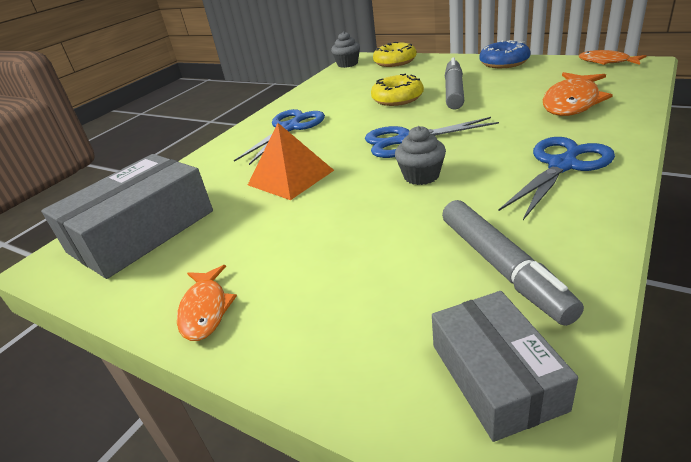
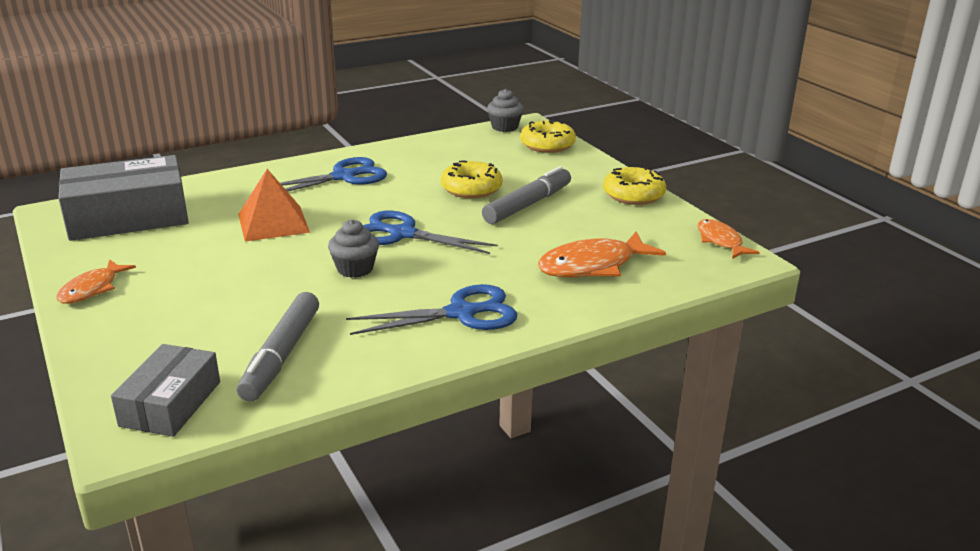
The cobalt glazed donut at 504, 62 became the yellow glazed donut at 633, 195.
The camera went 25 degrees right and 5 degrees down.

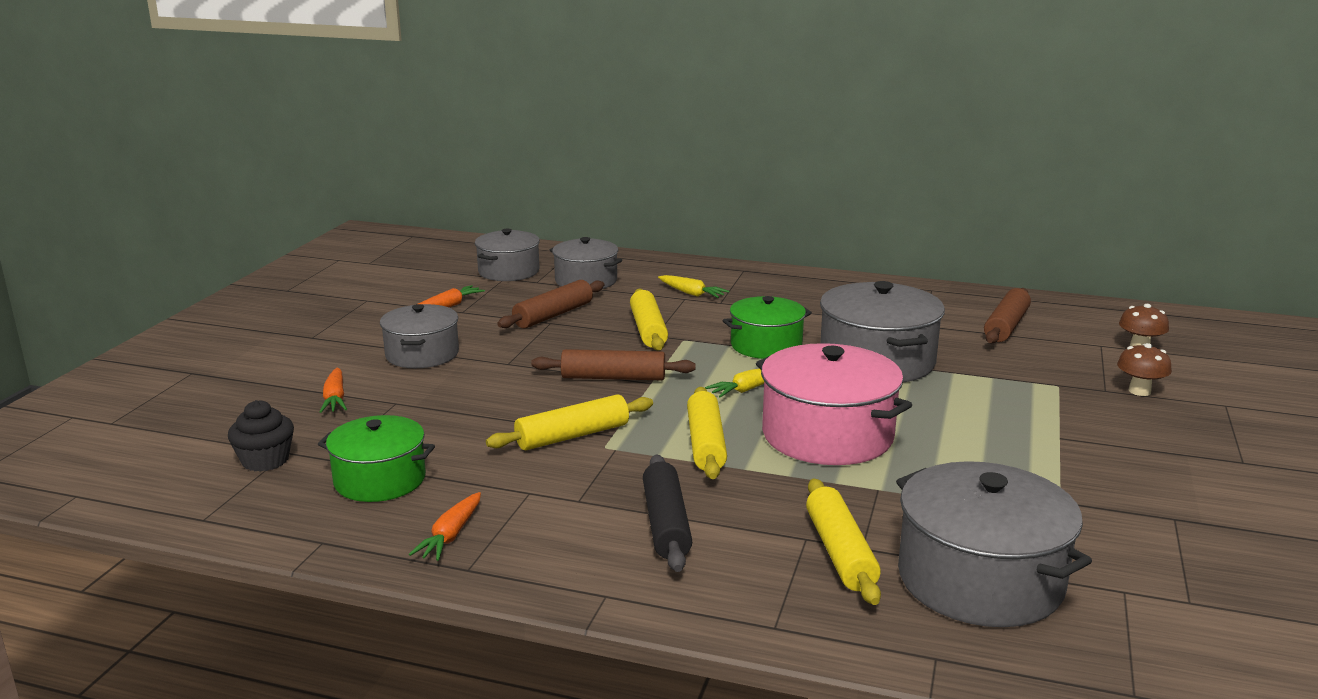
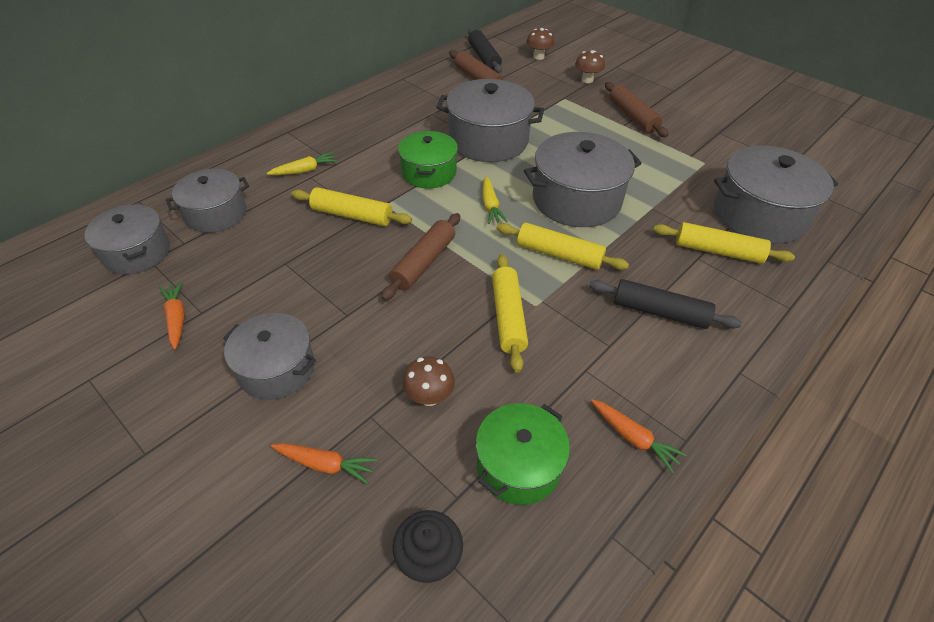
The russet fungus at 429, 397 appeared.
The black rolling pin at 484, 57 appeared.
The pink pot at 827, 435 became the grey pot at 576, 199.
The russet rolling pin moved from 553, 315 to 632, 116.
The camera went 65 degrees left and 25 degrees up.

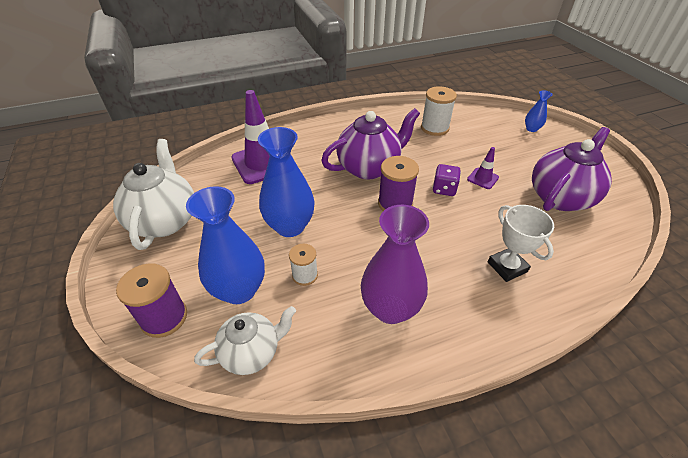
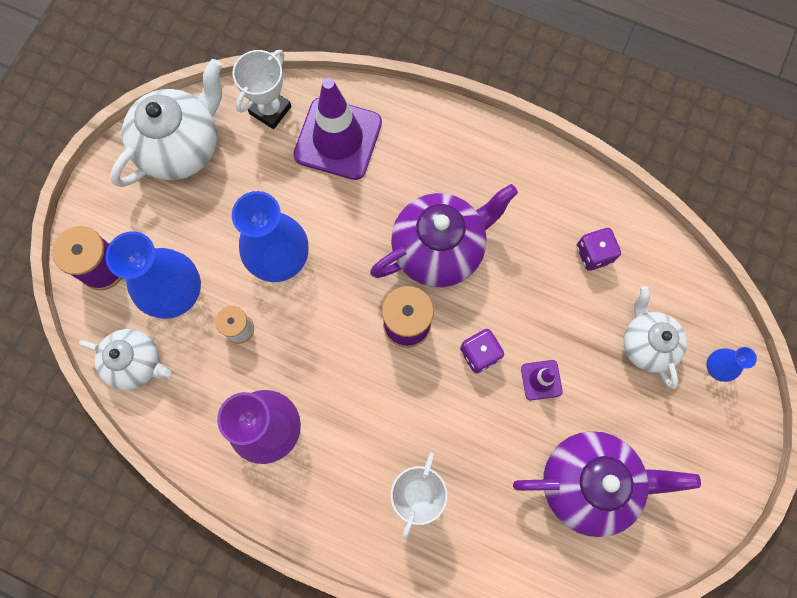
The pure white prize cup at 270, 110 appeared.
The violet teapot at 369, 168 turned 45 degrees counterclockwise.
The pure white bobbin at 434, 128 was replaced by the violet dice at 594, 254.
The pure white teapot at 646, 344 appeared.
The camera went 45 degrees right and 30 degrees up.

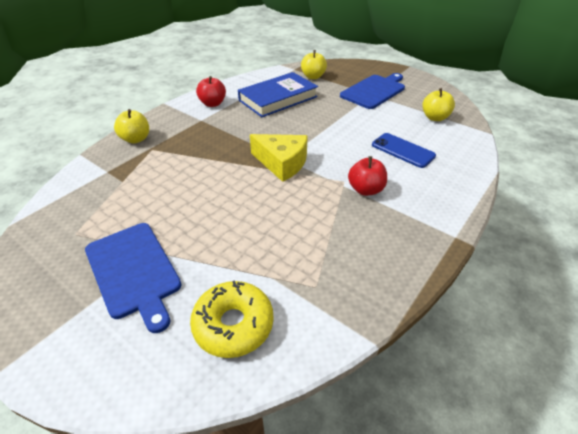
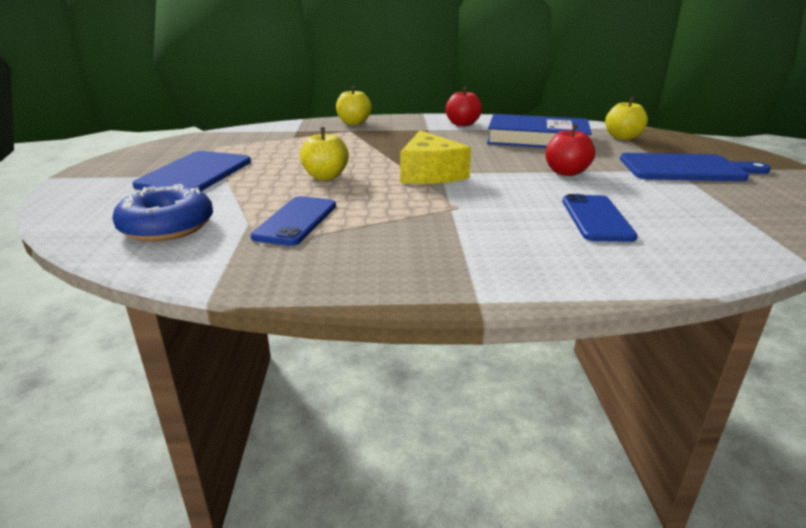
The yellow glazed donut at 233, 324 became the cobalt glazed donut at 167, 227.
The cobalt smartphone at 296, 221 appeared.
The yellow apple fruit moved from 434, 118 to 325, 176.
The crimson apple fruit moved from 365, 190 to 566, 172.
The camera went 50 degrees right and 15 degrees down.

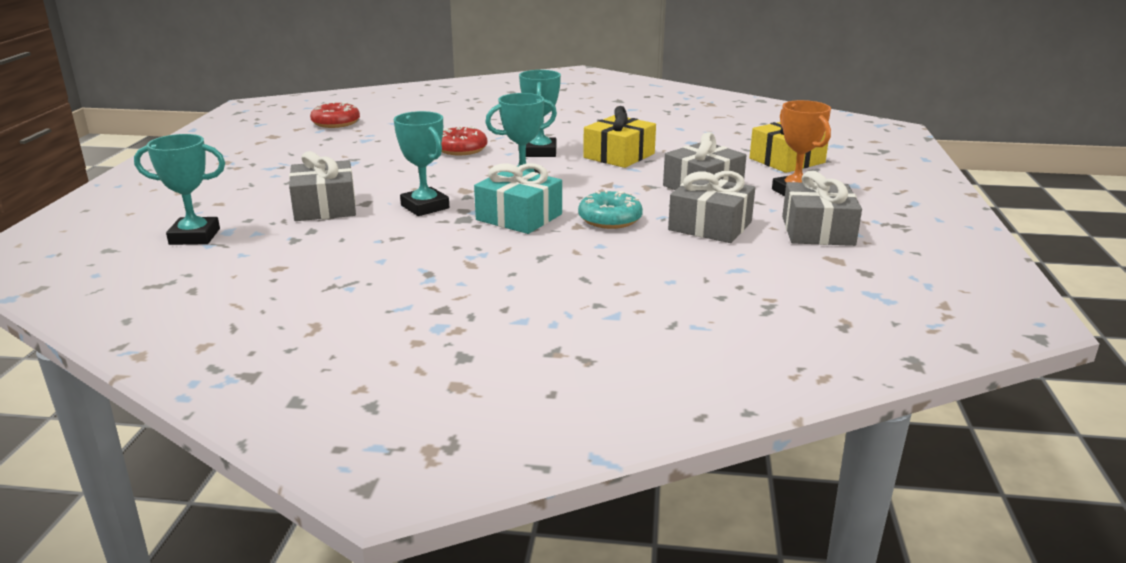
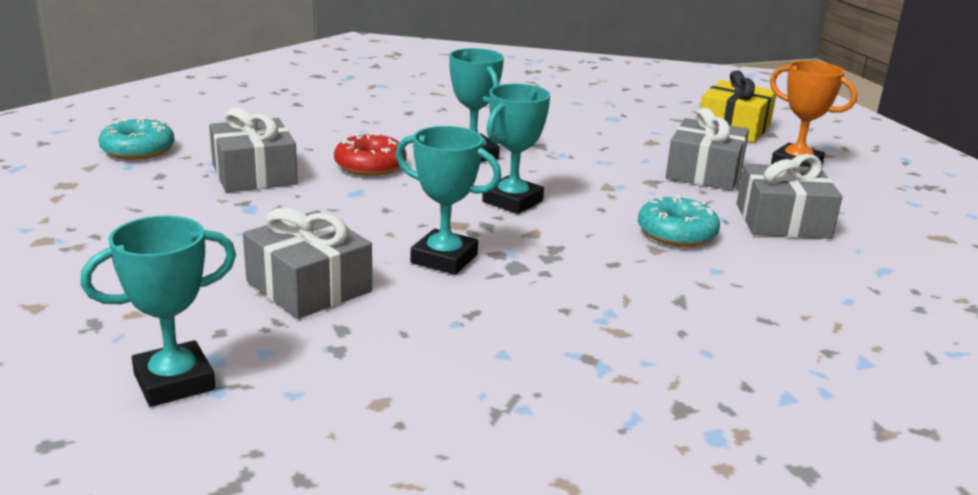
The crimson glazed donut at 336, 123 became the teal glazed donut at 138, 150.
The grey present moved from 817, 231 to 254, 174.
The teal present at 519, 217 disappeared.
The yellow present at 619, 156 disappeared.
The camera went 30 degrees left and 0 degrees up.

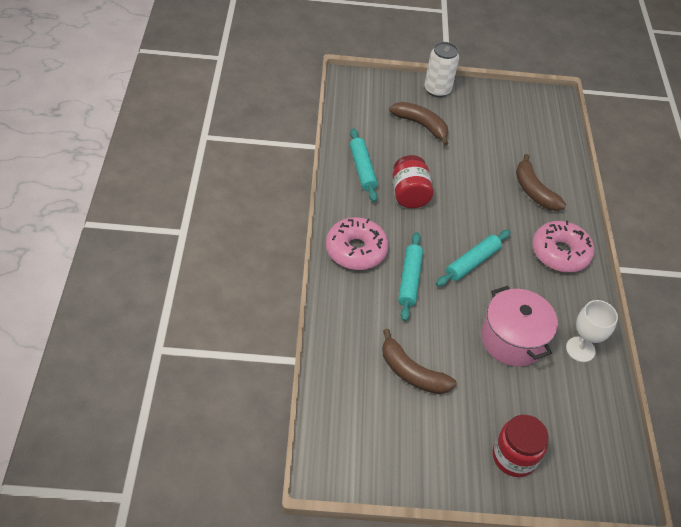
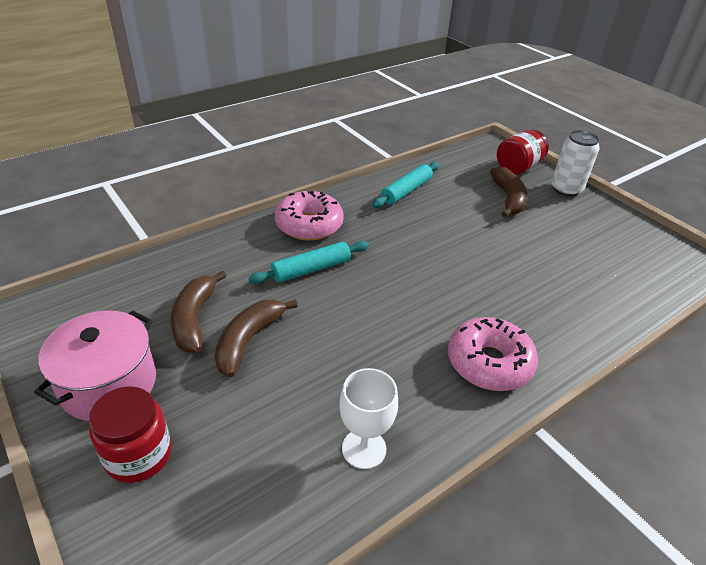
The pink pot moved from 512, 339 to 109, 384.
The russet toy banana moved from 534, 191 to 248, 341.
The crimson jam jar moved from 409, 194 to 518, 167.
The teal rolling pin at 472, 262 disappeared.
The camera went 55 degrees right and 10 degrees down.

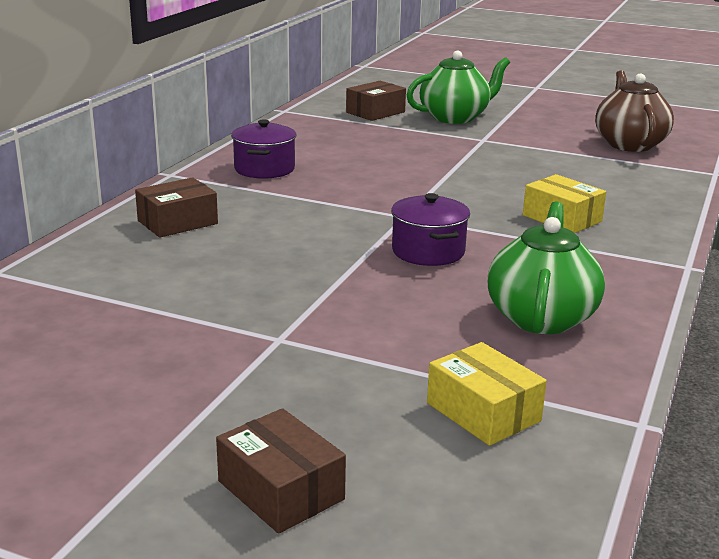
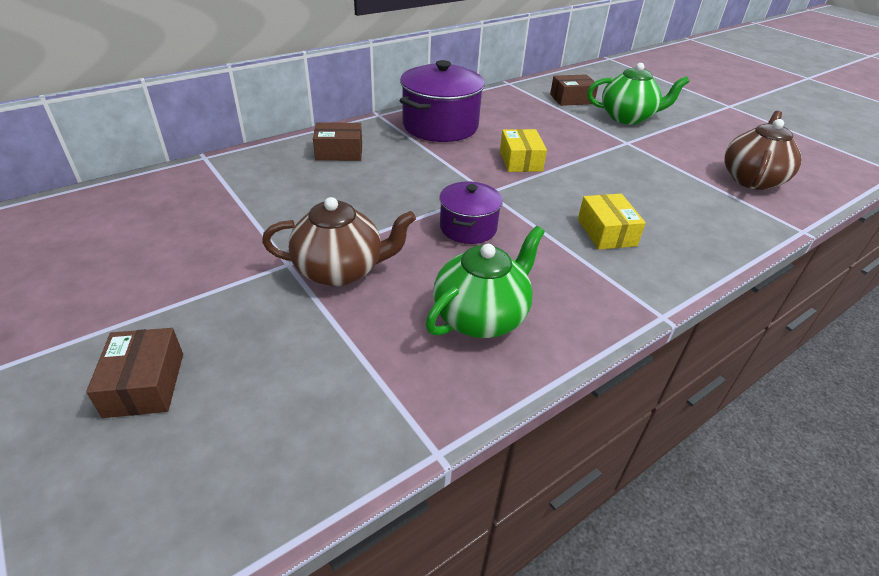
The russet teapot at 341, 270 appeared.
The violet pot at 264, 169 changed to 1.74 times the size.
The yellow box moved from 483, 412 to 520, 161.
The camera went 30 degrees right and 15 degrees up.

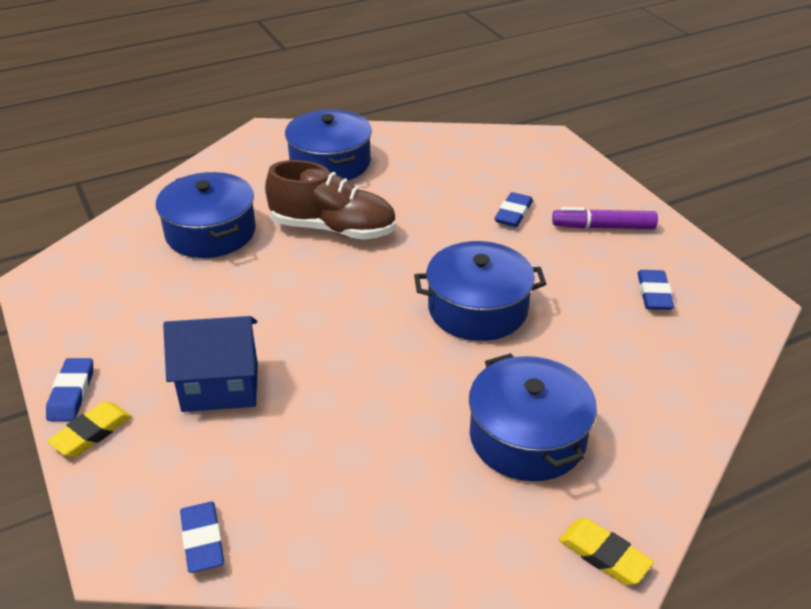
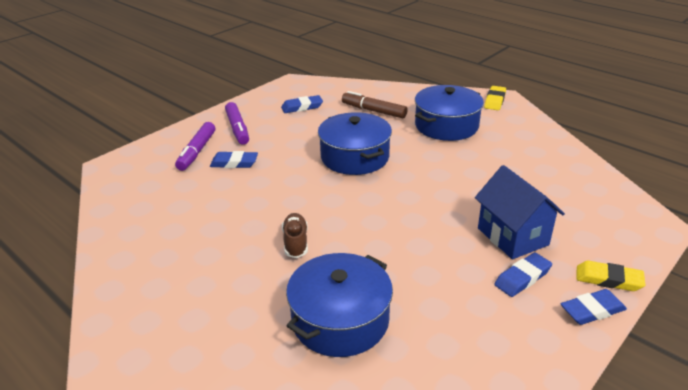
The violet marker pen at 197, 152 appeared.
The russet lace-up shoe at 333, 229 changed to 0.51 times the size.
The russet marker pen at 373, 111 appeared.
The cobalt pencil eraser moved from 202, 540 to 522, 278.
The cobalt pot at 330, 163 disappeared.
The camera went 110 degrees left and 5 degrees down.

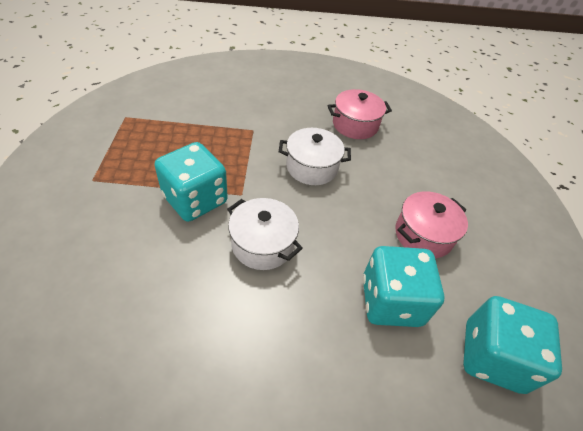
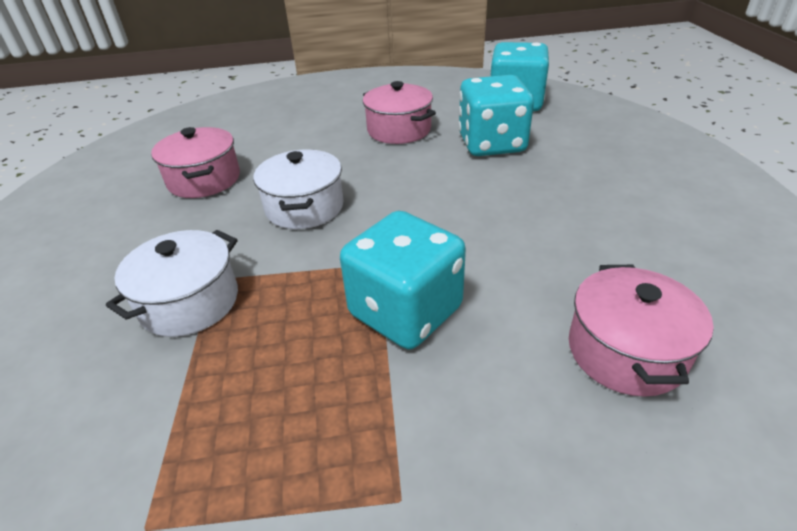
The pure white pot moved from 262, 244 to 189, 302.
The pink pot at 626, 351 appeared.
The camera went 90 degrees left and 10 degrees down.

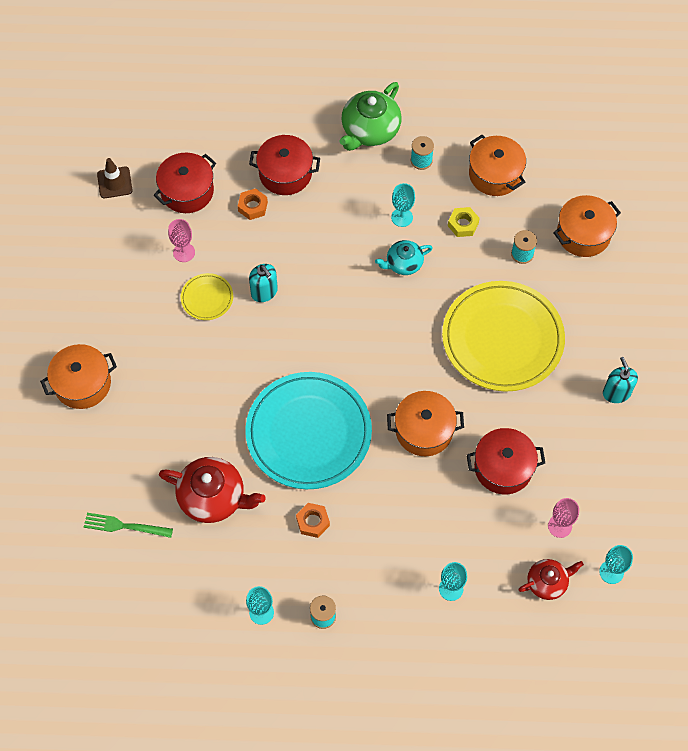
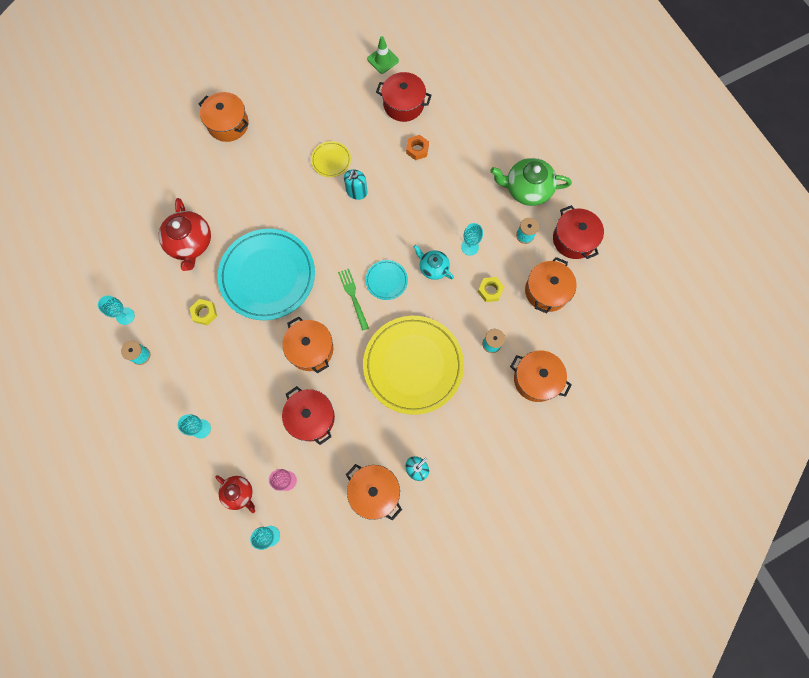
The orange-coloured hex nut at 313, 522 became the yellow hex nut at 204, 313.
The leaf-green dinner fork moved from 124, 526 to 353, 296.
The orange-coloured pot at 374, 492 appeared.
The teal dinner plate at 386, 281 appeared.
The russet traffic cone at 114, 182 became the leaf-green traffic cone at 383, 60.
The crimson pot moved from 285, 173 to 574, 239.
The pink wine glass at 184, 252 disappeared.
The camera went 60 degrees right and 10 degrees up.

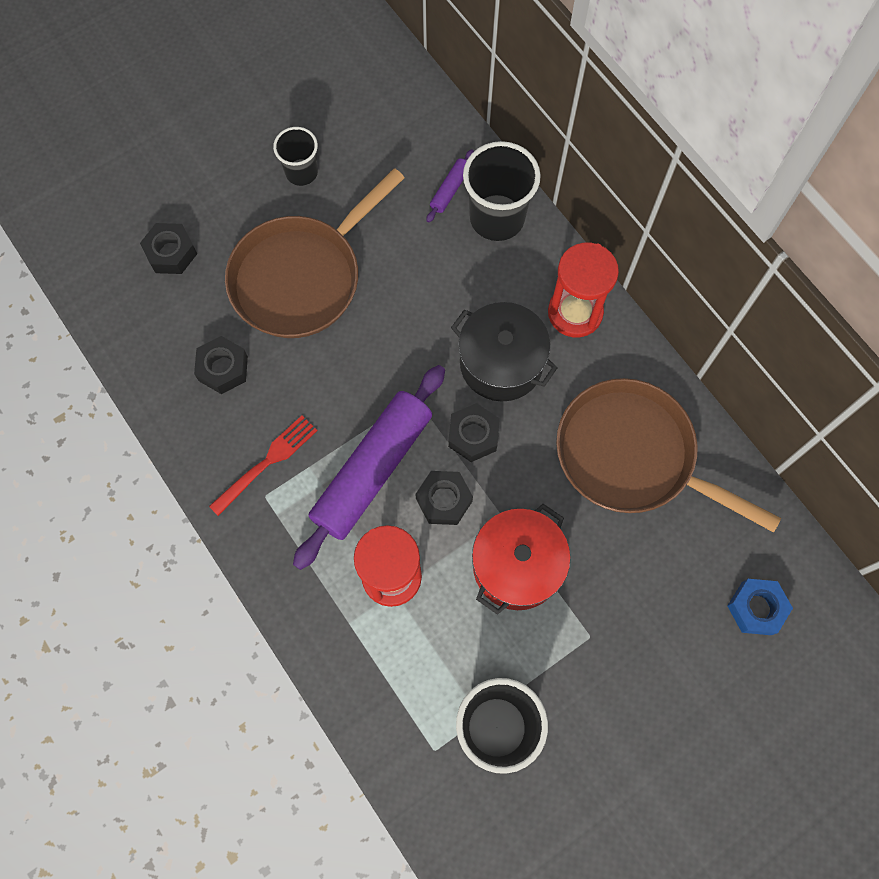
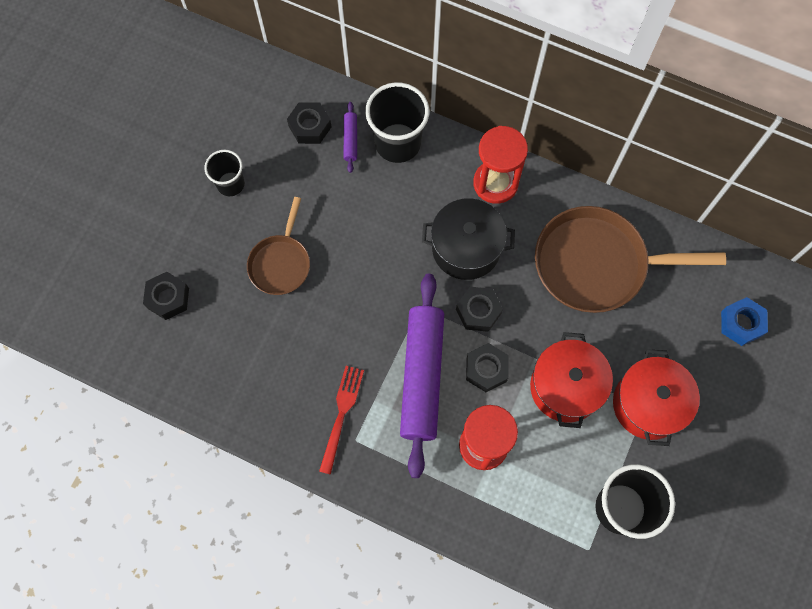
The russet pan at 301, 277 changed to 0.56 times the size.
The black hex nut moved from 223, 368 to 310, 126.
The crimson pot at 648, 404 appeared.
The camera went 30 degrees left and 0 degrees up.

